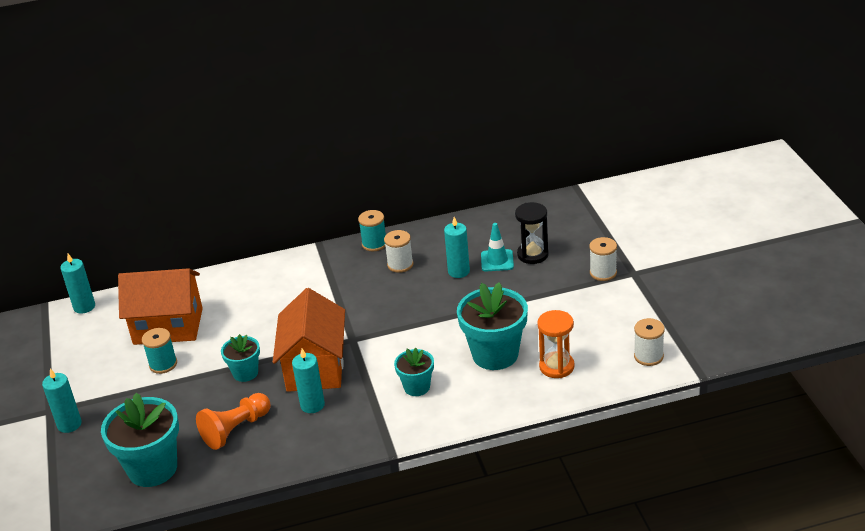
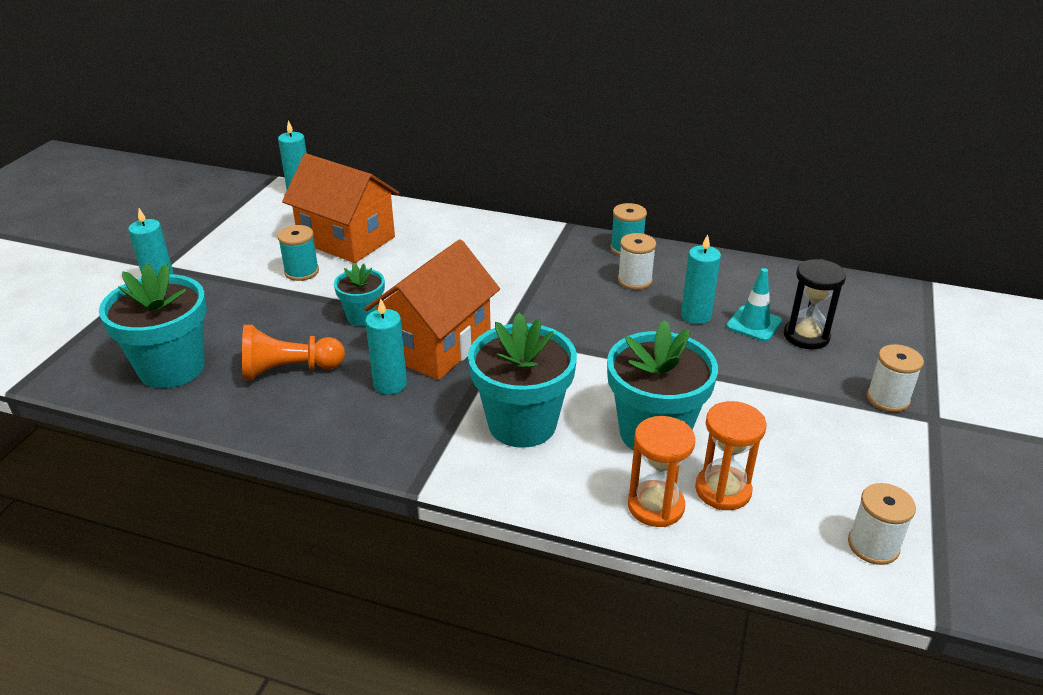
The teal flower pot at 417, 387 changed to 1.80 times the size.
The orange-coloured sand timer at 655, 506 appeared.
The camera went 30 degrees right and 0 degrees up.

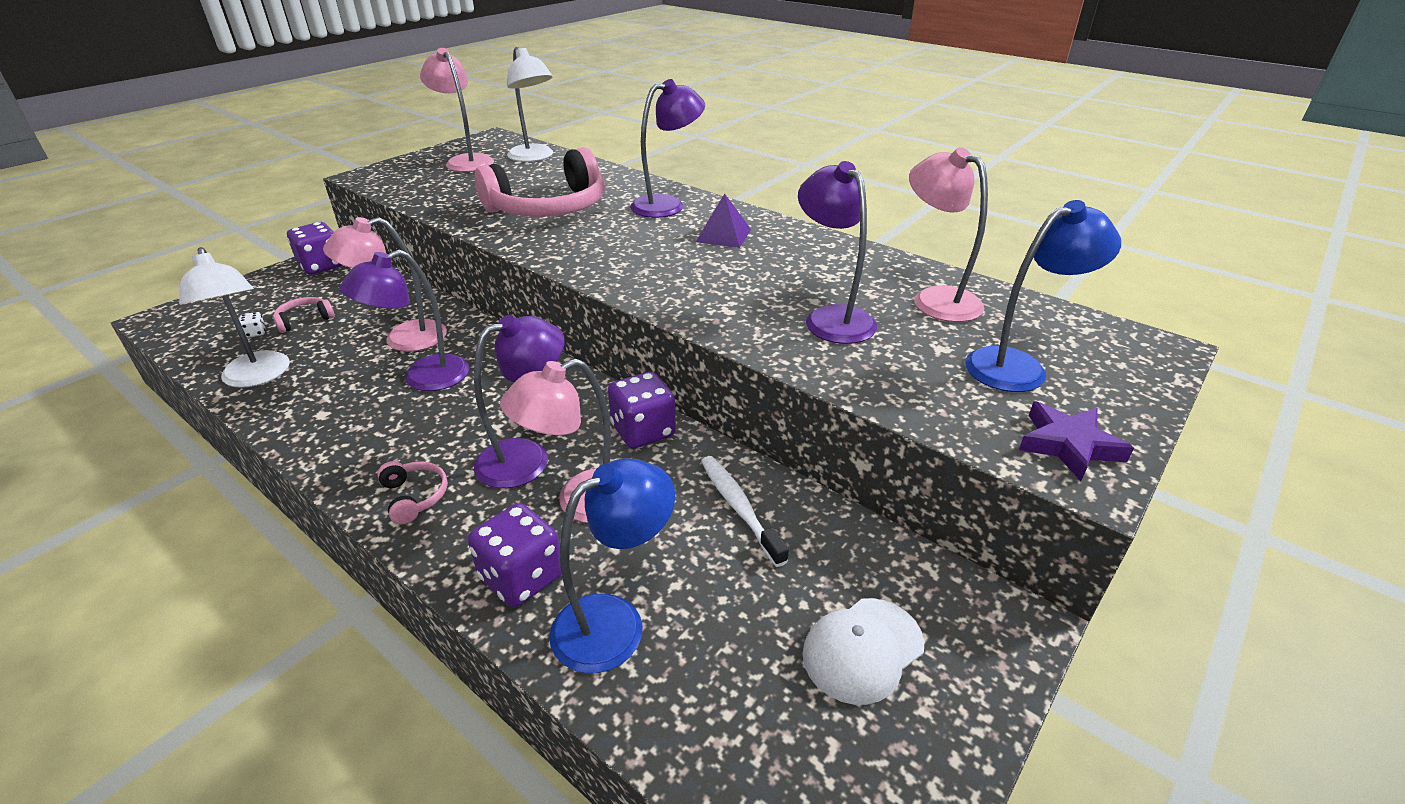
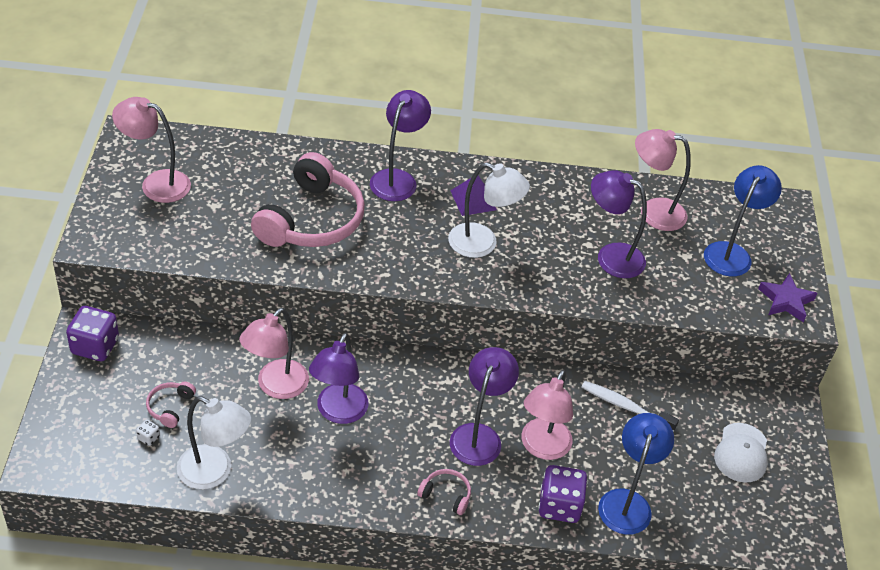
The pure white desk lamp moved from 534, 157 to 482, 244.
The violet dice at 643, 431 disappeared.
The camera went 40 degrees left and 10 degrees up.

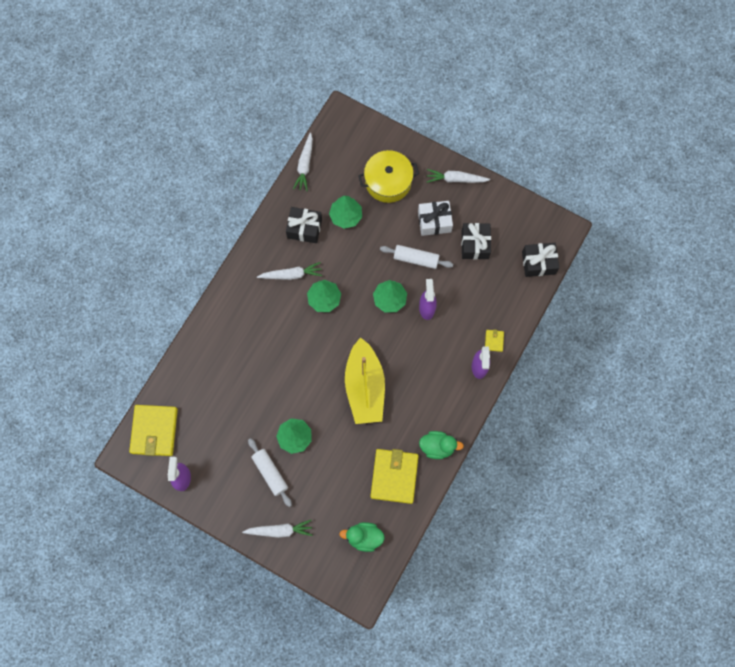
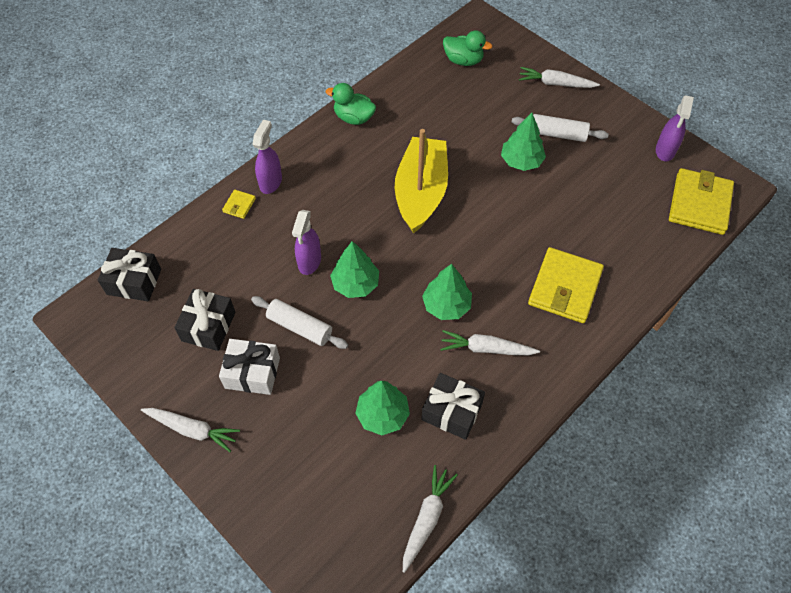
The pure white rolling pin at 270, 473 turned 60 degrees counterclockwise.
The yellow wallet moved from 394, 476 to 565, 288.
The yellow pot at 388, 182 disappeared.
The camera went 165 degrees left and 15 degrees down.

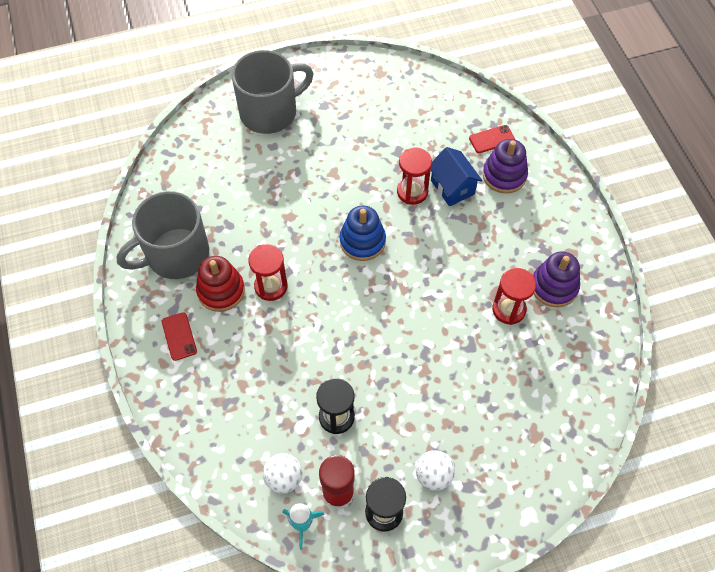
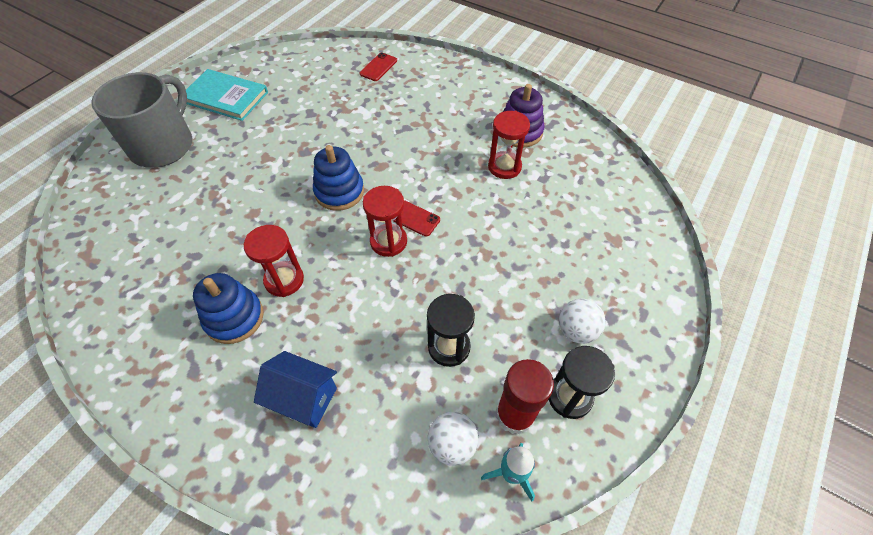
The teal hardback at 226, 97 appeared.
The crimson stacking toy at 221, 291 became the cobalt stacking toy at 234, 317.
The cobalt toy house moved from 452, 187 to 304, 398.
The crimson sand timer moved from 412, 192 to 388, 241.
The crimson smartphone moved from 179, 336 to 413, 218.
The grey coffee mug at 176, 254 disappeared.
The violet stacking toy at 504, 175 disappeared.
The camera went 40 degrees left and 5 degrees down.

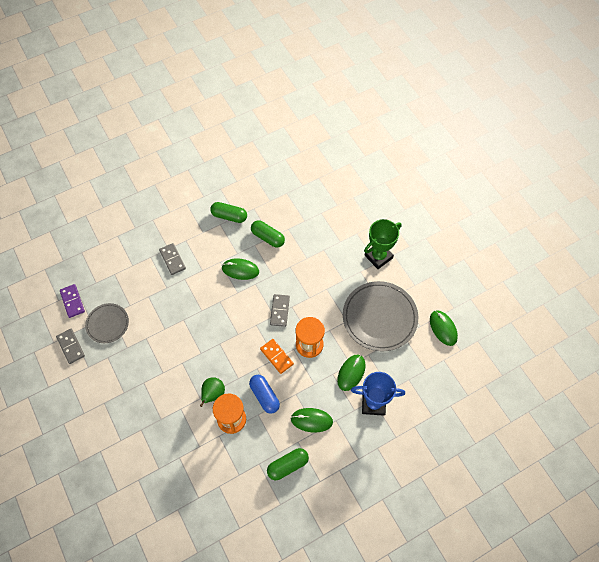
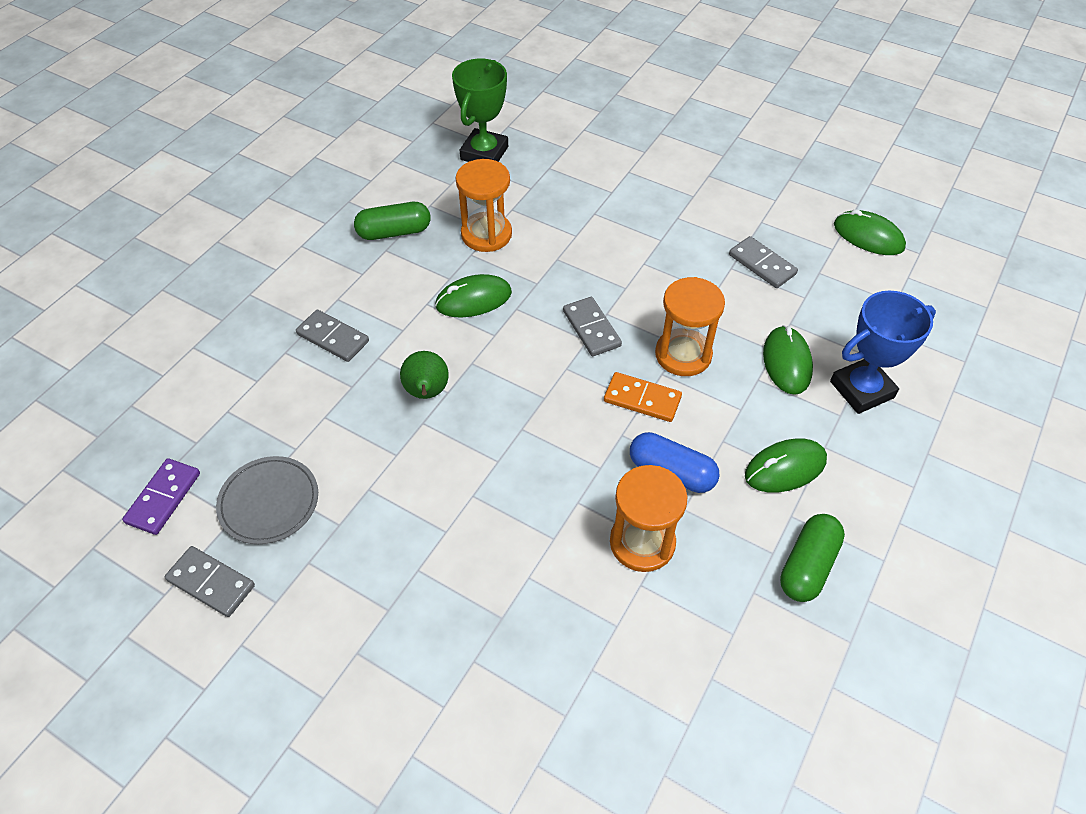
The violet domino piece at 72, 301 turned 75 degrees clockwise.
The leaf-green pear moved from 213, 394 to 427, 393.
The leaf-green prize cup moved from 378, 256 to 484, 153.
The leaf-green capsule at 268, 237 was replaced by the orange-coloured sand timer at 486, 234.
The grey dinner plate at 379, 317 was replaced by the grey domino piece at 762, 264.
The camera went 30 degrees left and 10 degrees down.

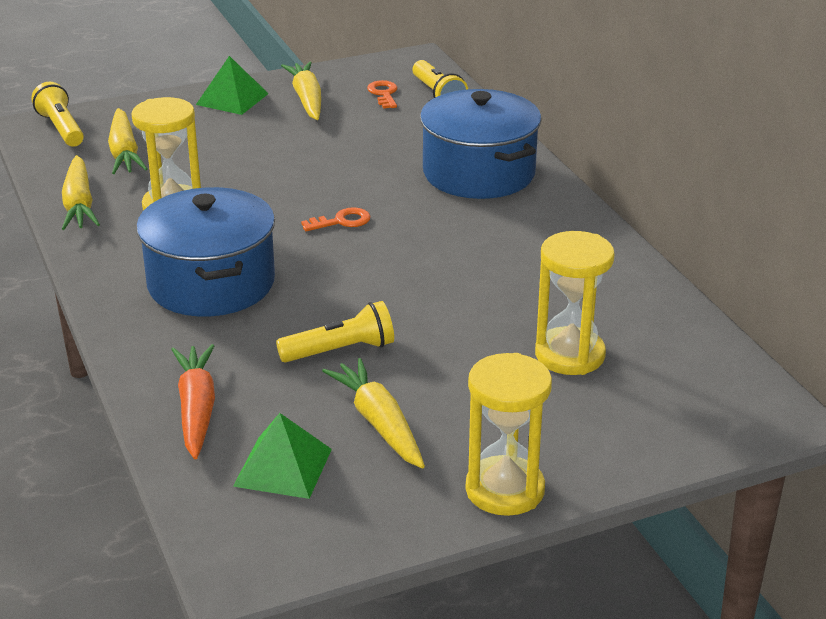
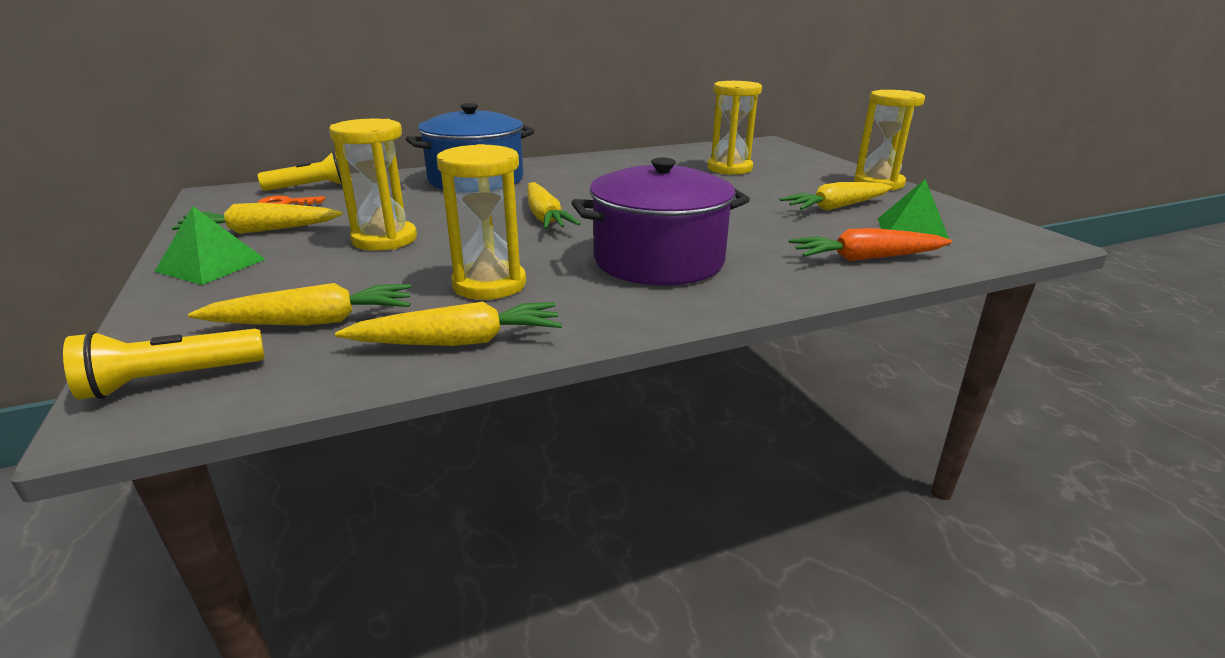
The yellow sand timer at 384, 239 appeared.
The orange-coloured key at 341, 221 was replaced by the yellow toy carrot at 545, 217.
The cobalt pot at 211, 283 became the violet pot at 658, 260.
The yellow torch at 340, 351 disappeared.
The camera went 90 degrees left and 5 degrees down.

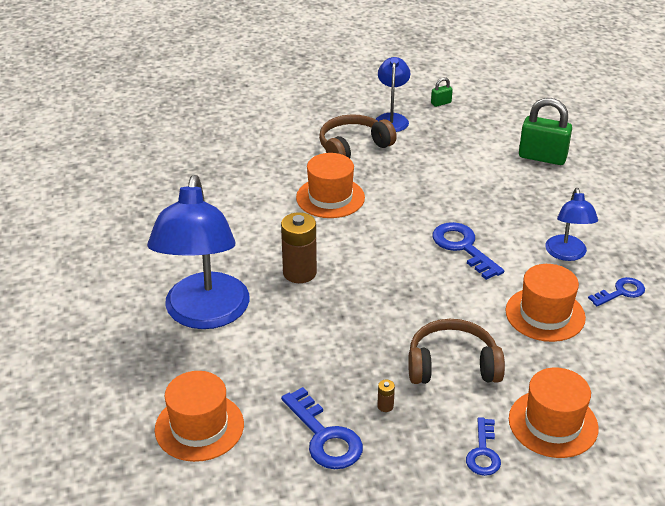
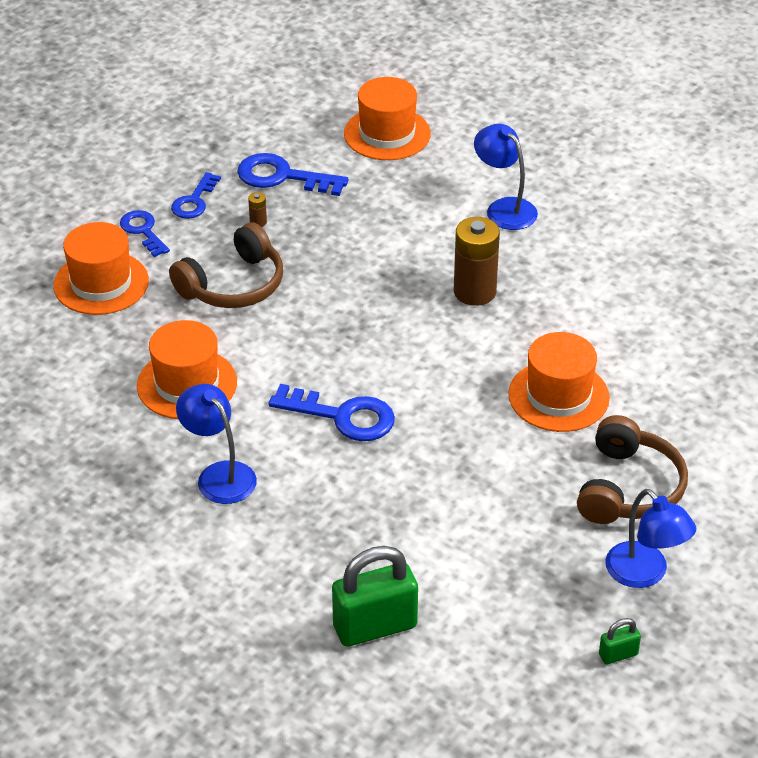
The cobalt key moved from 621, 292 to 194, 201.
The cobalt desk lamp at 205, 314 changed to 0.52 times the size.
The leaf-green padlock at 441, 103 turned 45 degrees clockwise.
The camera went 140 degrees right and 5 degrees up.

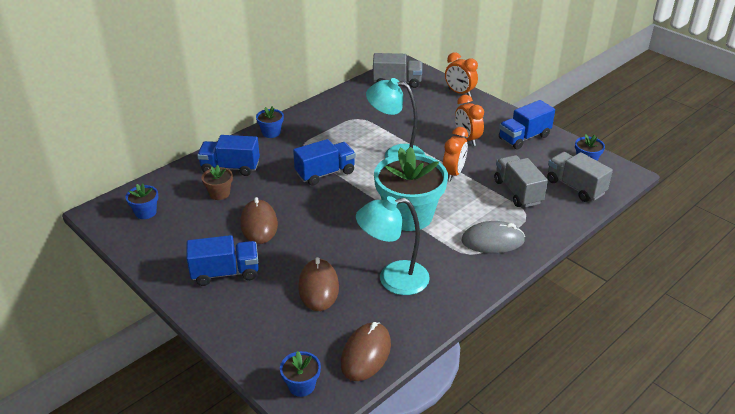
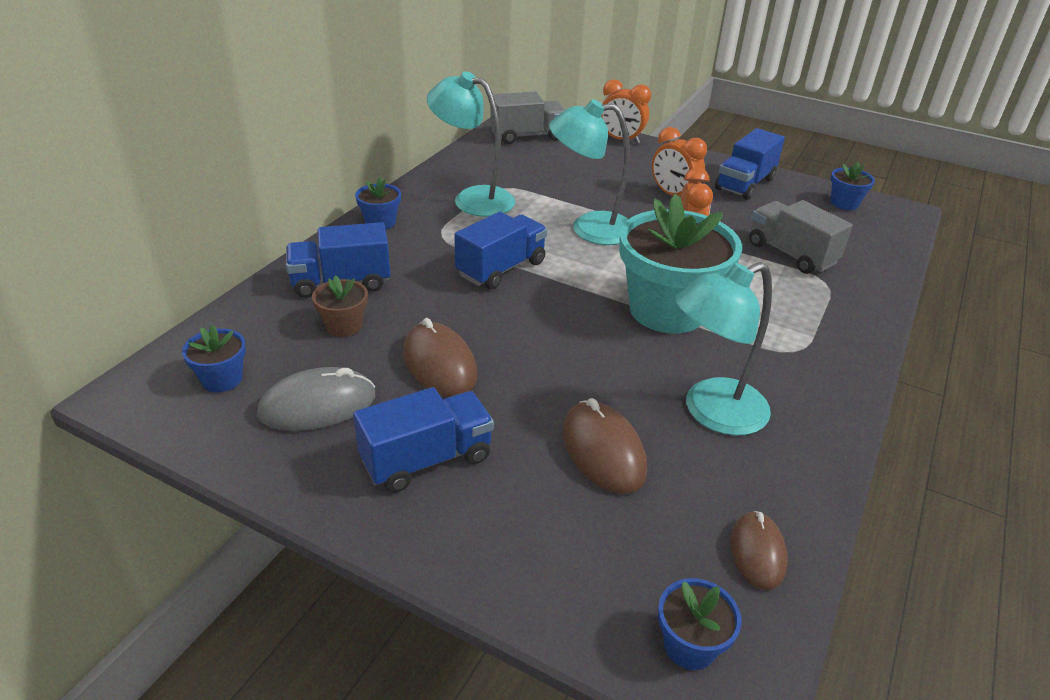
The grey computer mouse moved from 492, 241 to 318, 405.
The teal desk lamp at 473, 198 appeared.
The russet computer mouse at 366, 354 changed to 0.66 times the size.
The grey truck at 575, 187 disappeared.
The camera went 20 degrees left and 0 degrees up.

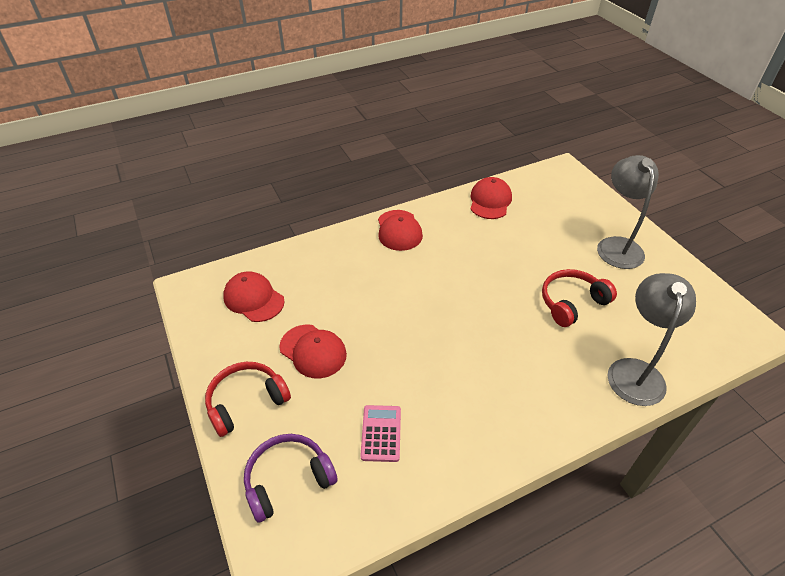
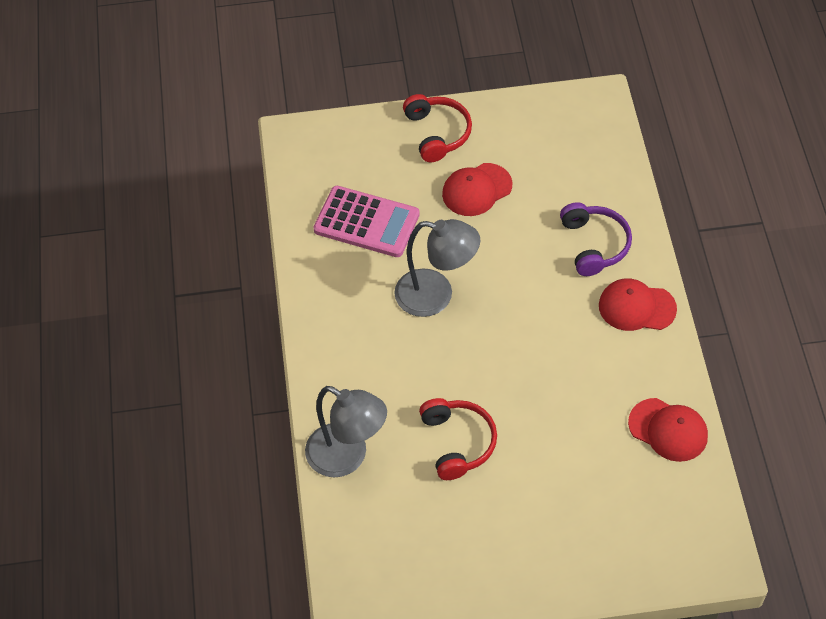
The pink pocket calculator at 381, 433 changed to 1.72 times the size.
The grey desk lamp moved from 617, 245 to 436, 296.
The violet headset moved from 288, 480 to 594, 245.
The crimson baseball cap at 254, 299 disappeared.
The camera went 110 degrees right and 10 degrees up.

